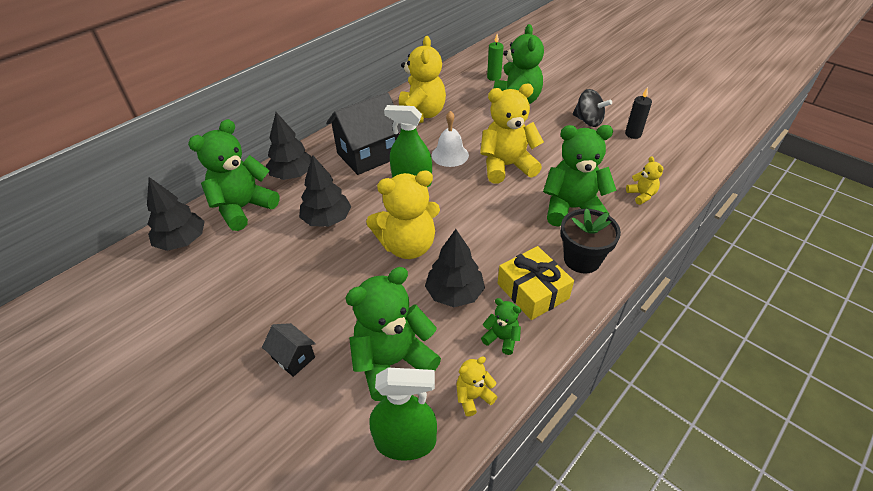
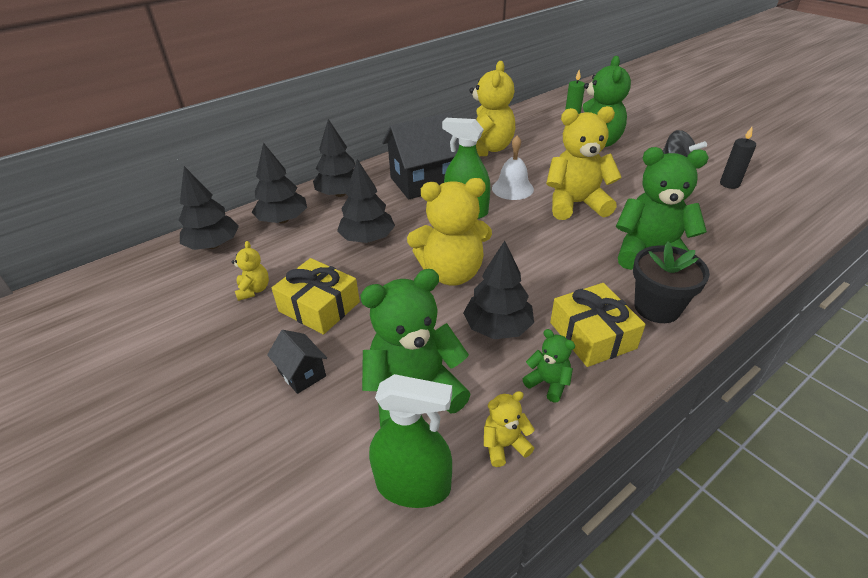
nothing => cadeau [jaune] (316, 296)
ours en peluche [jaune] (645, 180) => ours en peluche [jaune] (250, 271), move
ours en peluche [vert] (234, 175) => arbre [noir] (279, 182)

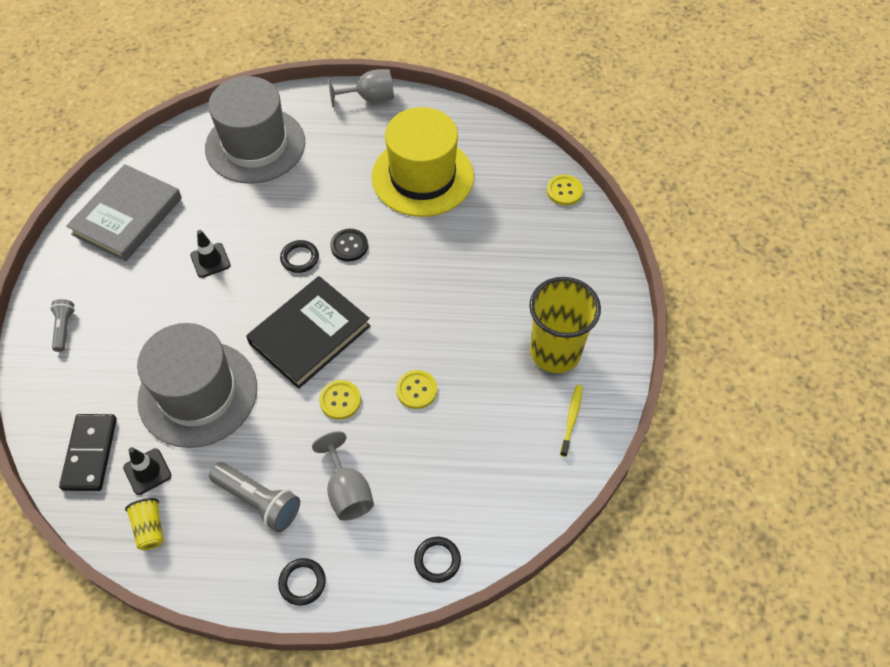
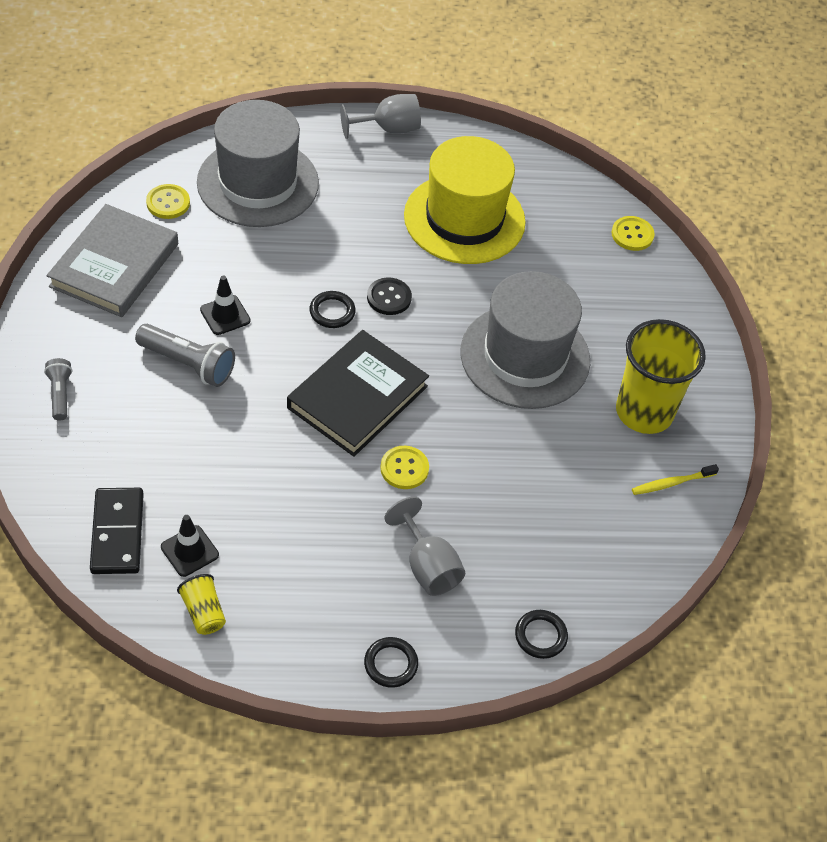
chapeau [gris] (197, 385) => chapeau [gris] (525, 340), move
lampe de poche [gris] (254, 497) => lampe de poche [gris] (185, 355), move
bouton [jaune] (416, 389) => bouton [jaune] (168, 201), move
brosse à dents [jaune] (571, 421) => brosse à dents [jaune] (675, 479), 120 degrees counterclockwise

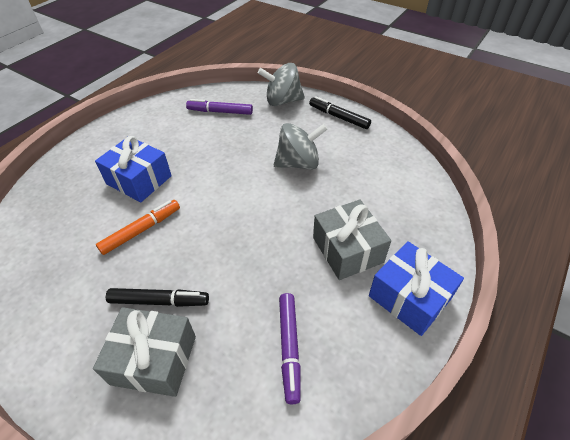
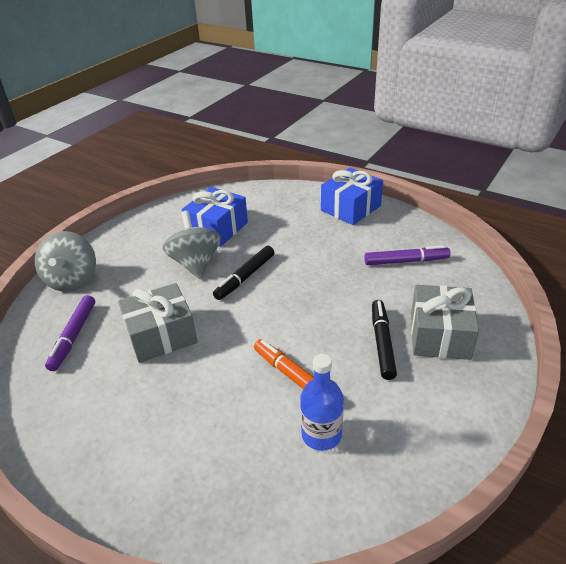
nothing => bouteille [bleu] (322, 402)
cadeau [bleu] (133, 169) => cadeau [bleu] (215, 217), move
feutre [noir] (340, 112) => feutre [noir] (244, 273), move
cadeau [gris] (352, 240) => cadeau [gris] (158, 323), move

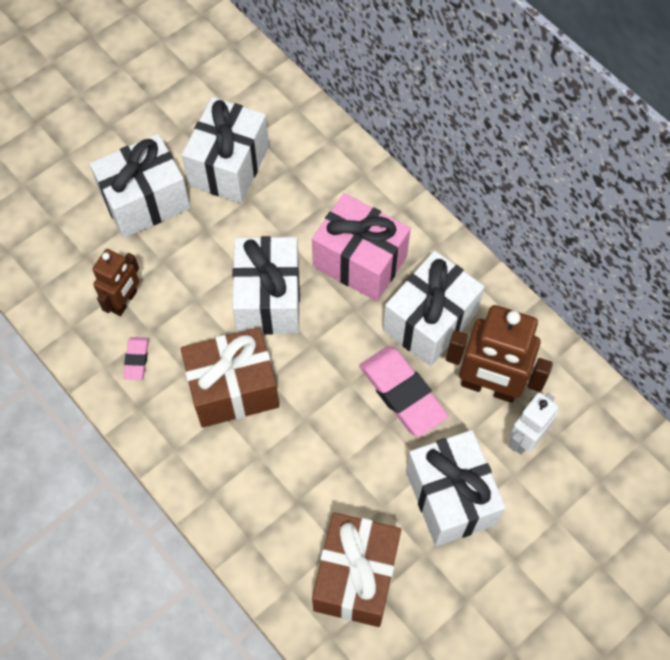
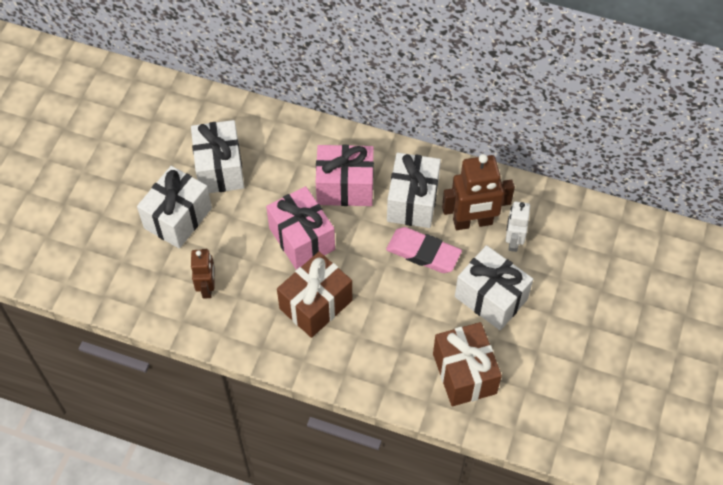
gomme [rose] (136, 358) => nothing
cadeau [blanc] (266, 285) => cadeau [rose] (300, 228)

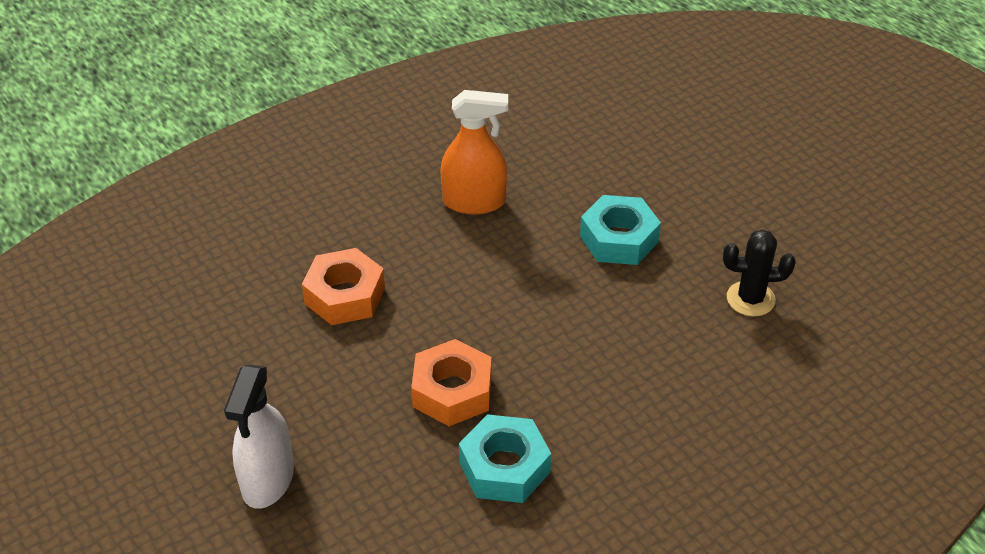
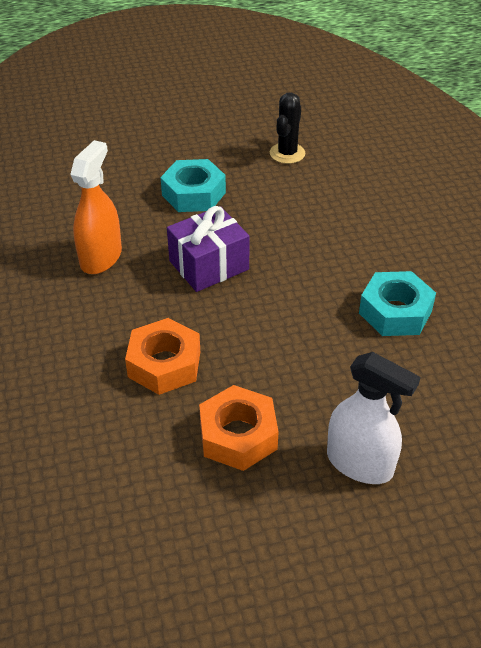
nothing => cadeau [violet] (208, 249)
écrou [orange] (451, 382) => écrou [orange] (238, 428), move

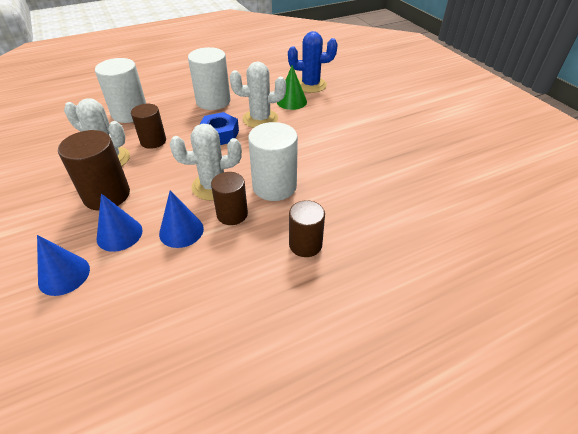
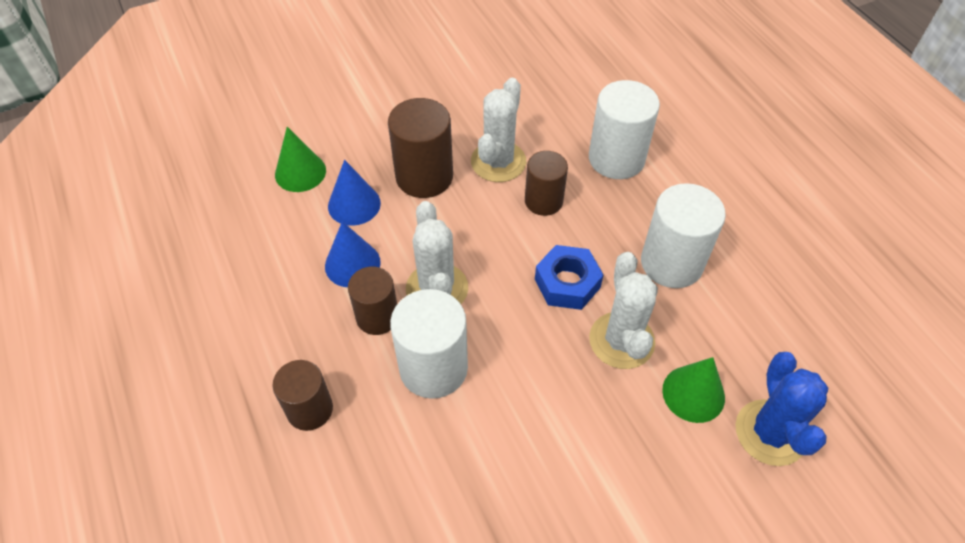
cône [bleu] (63, 265) => cône [vert] (300, 159)

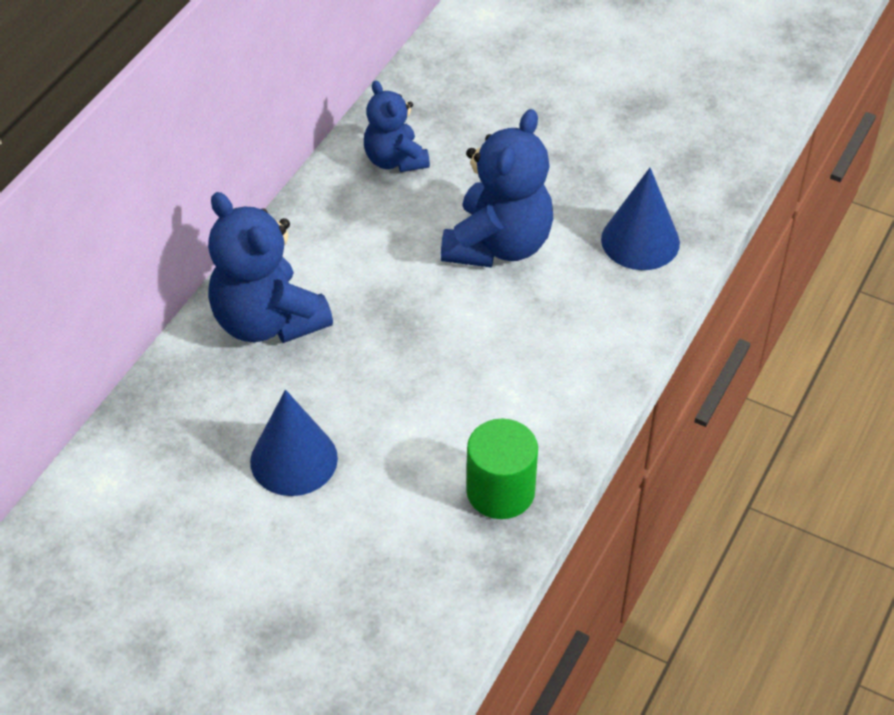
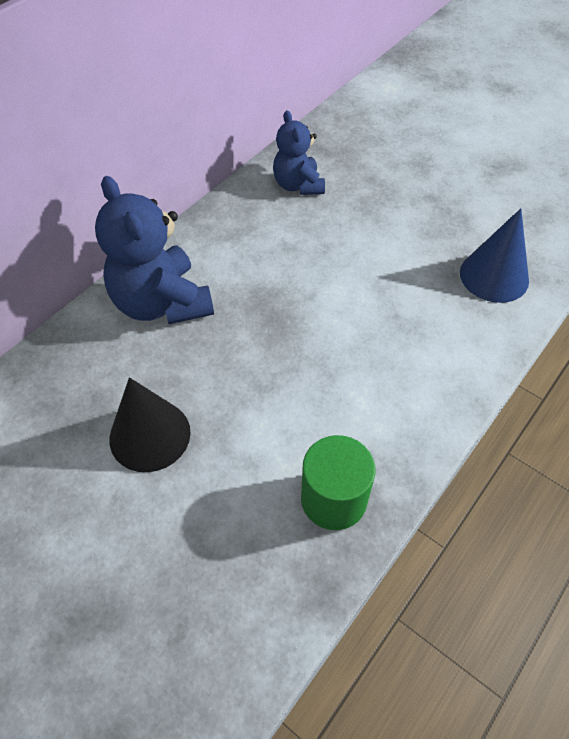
ours en peluche [bleu] (497, 188) => nothing
cône [bleu] (294, 443) => cône [noir] (150, 424)

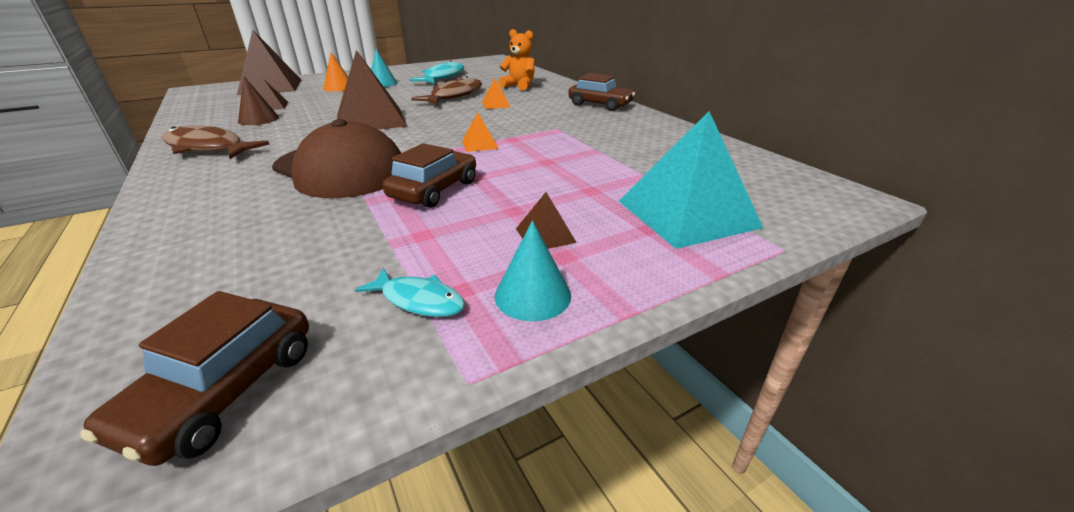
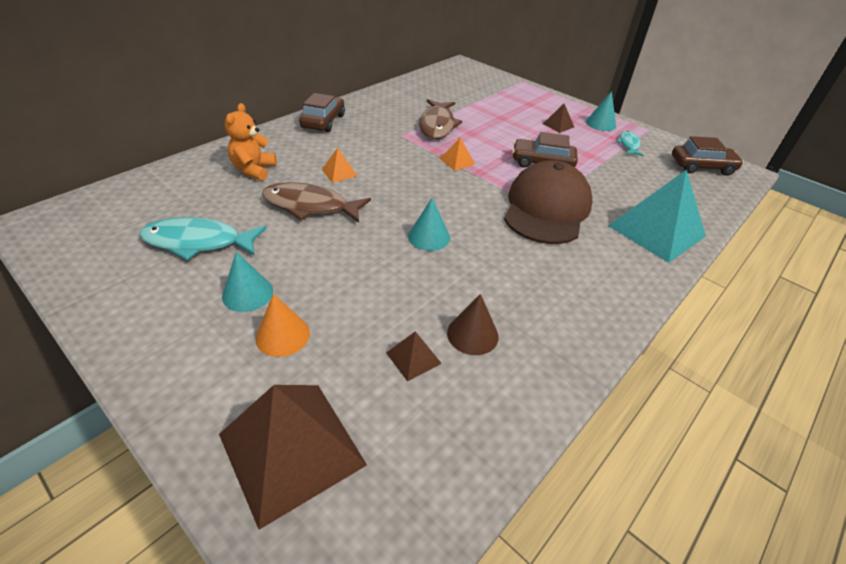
poisson [marron] (216, 142) => poisson [marron] (440, 119), move
pyramide [turquoise] (691, 180) => pyramide [turquoise] (657, 216), move
pyramide [marron] (372, 90) => cône [turquoise] (429, 224)

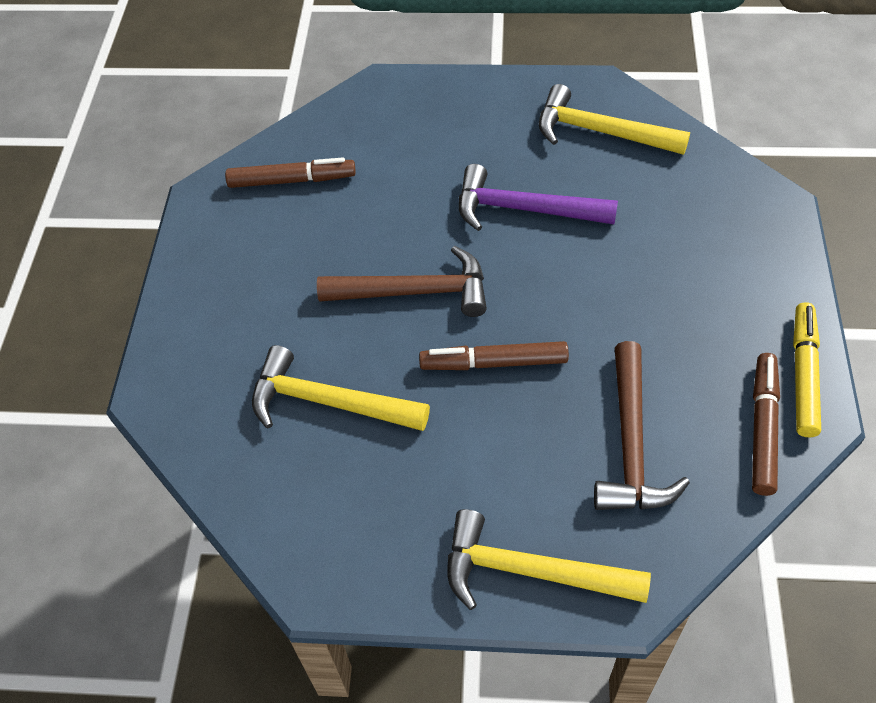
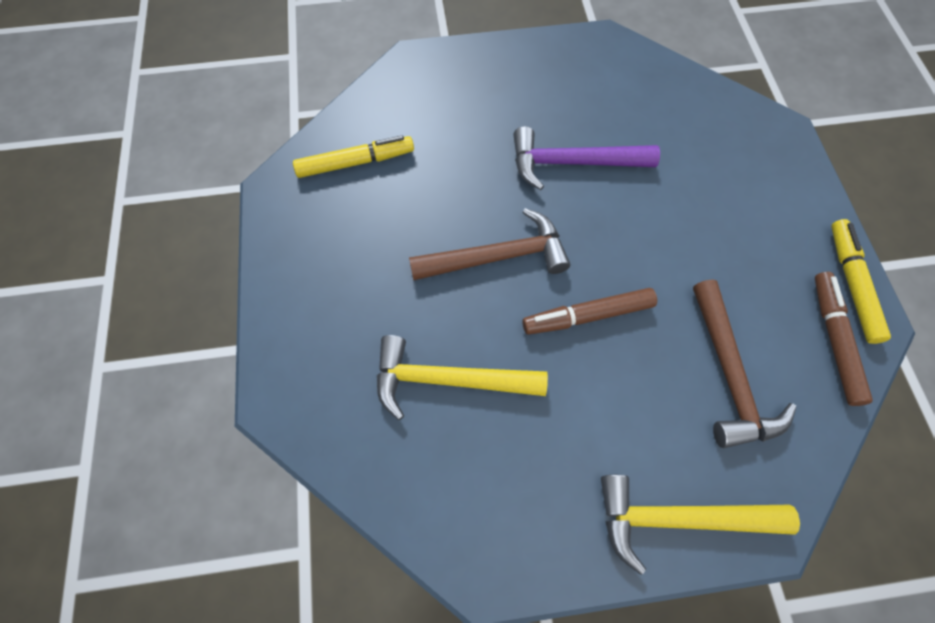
marteau [jaune] (614, 119) => nothing
feutre [marron] (290, 172) => feutre [jaune] (353, 156)

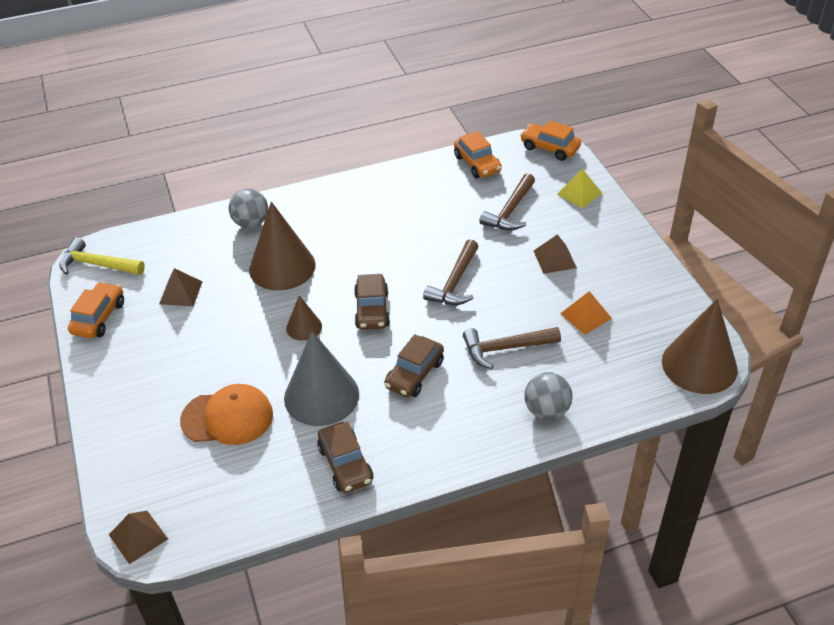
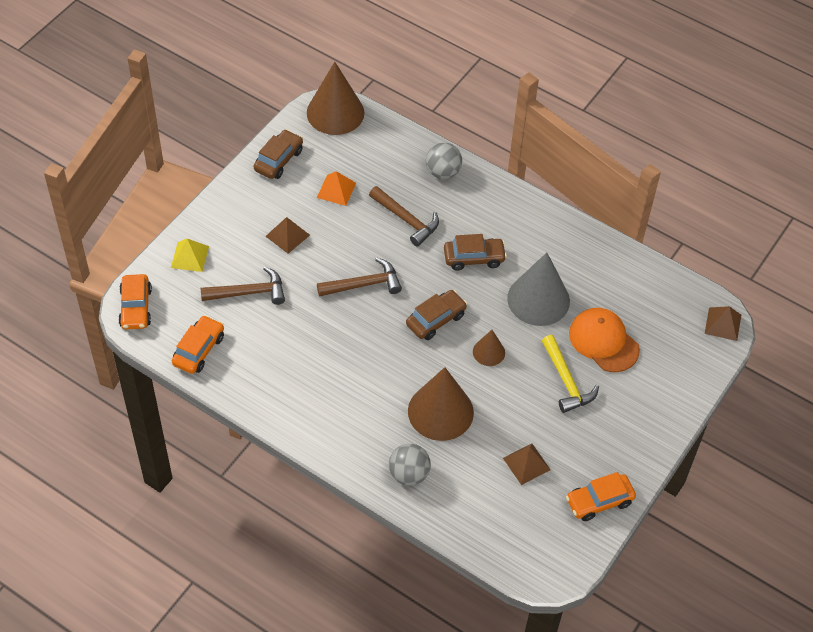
marteau [jaune] (102, 256) => marteau [jaune] (570, 374), move
voiture [marron] (345, 457) => voiture [marron] (278, 154), move

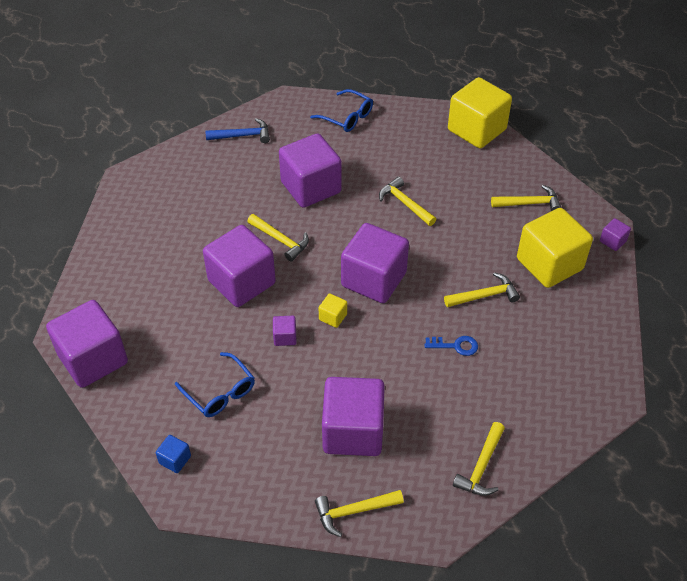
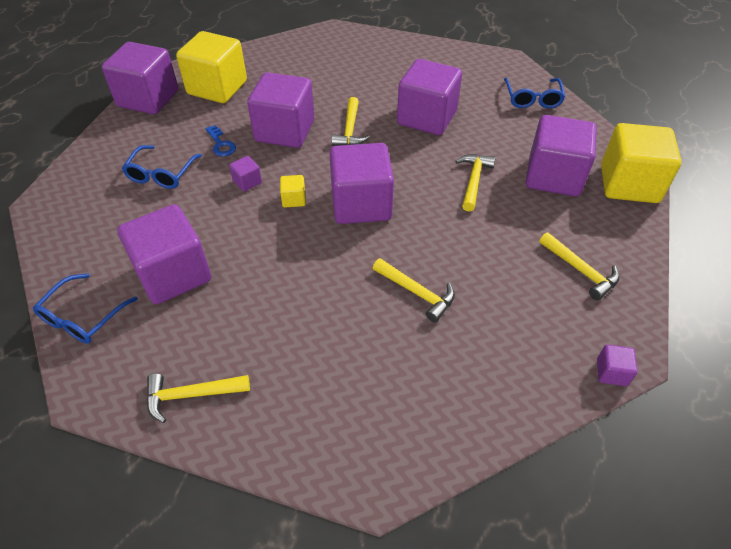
cube [bleu] (173, 454) => nothing
marteau [bleu] (237, 130) => nothing
nothing => cube [violet] (561, 156)
clé [bleu] (451, 346) => clé [bleu] (220, 140), move
cube [jaune] (555, 248) => cube [jaune] (211, 67), move
marteau [jaune] (359, 513) => lunettes [bleu] (85, 308)

